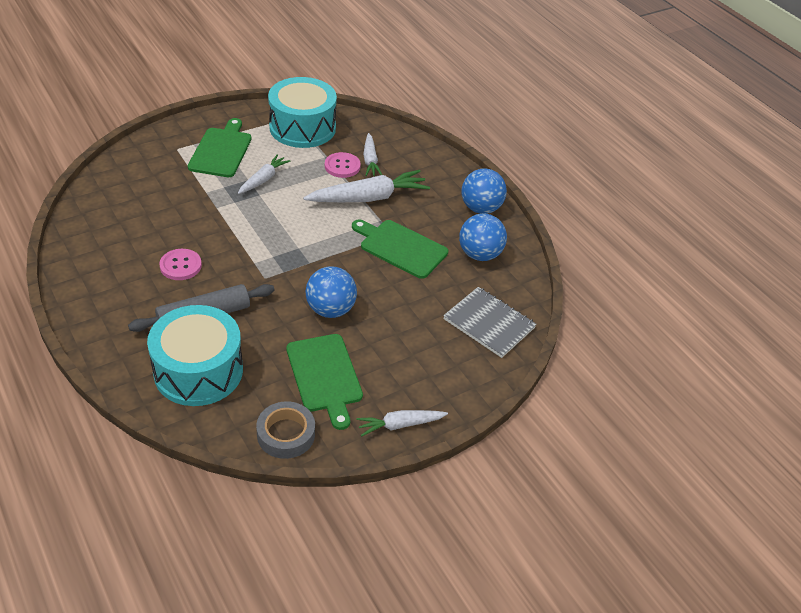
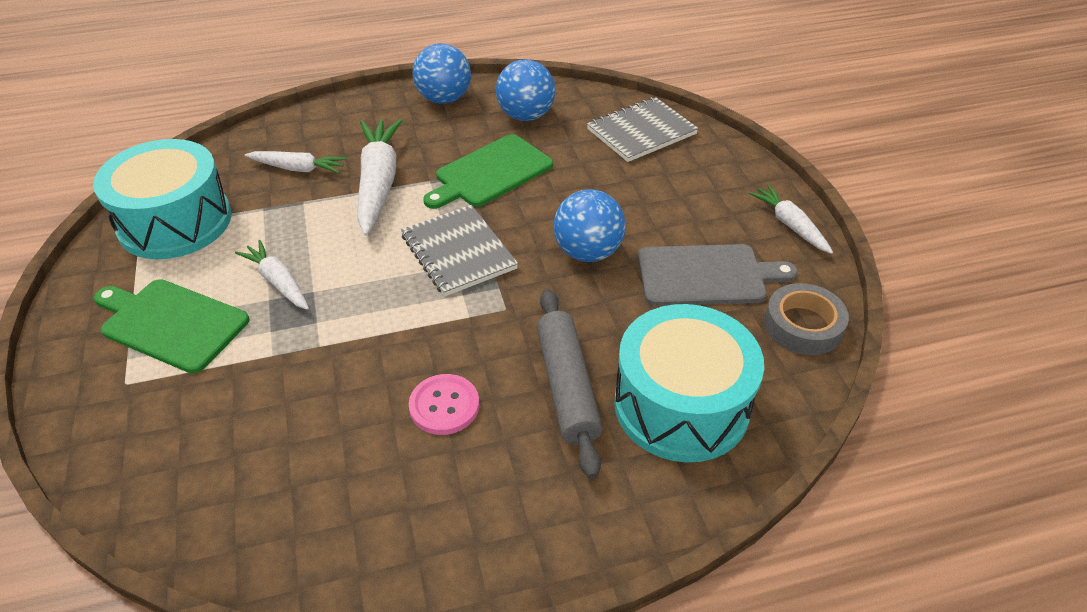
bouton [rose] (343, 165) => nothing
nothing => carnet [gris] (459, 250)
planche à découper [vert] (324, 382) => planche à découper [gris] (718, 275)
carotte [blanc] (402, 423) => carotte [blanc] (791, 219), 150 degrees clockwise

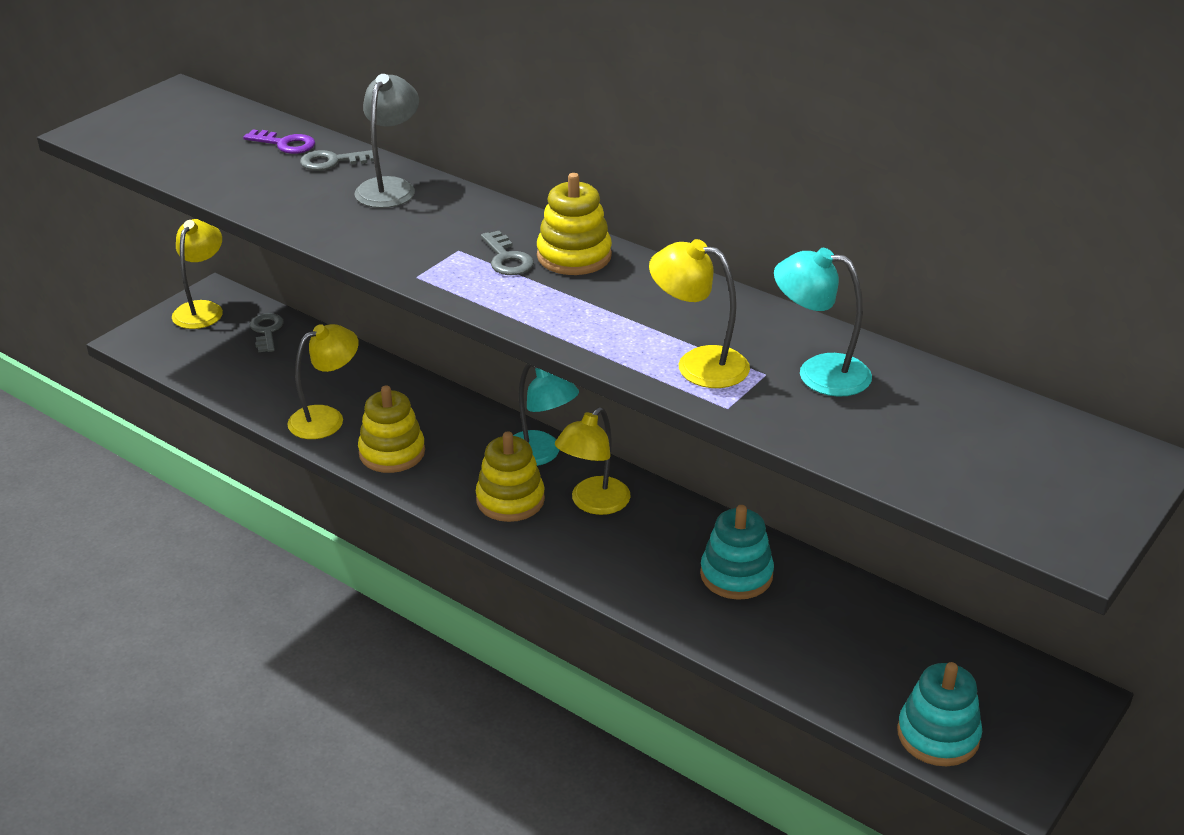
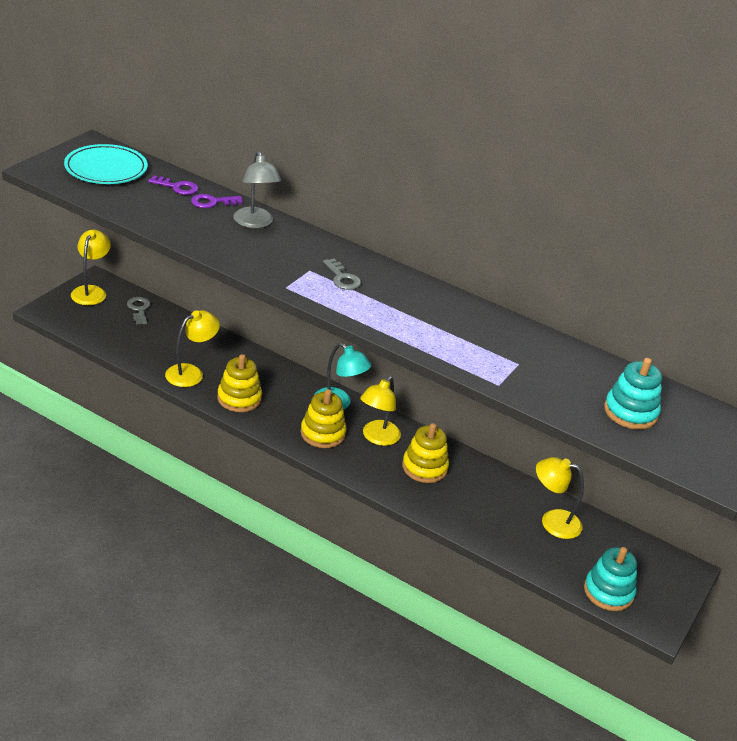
lampe [turquoise] (823, 322) => nothing
nothing => assiette [turquoise] (106, 164)
jouet à empiler [jaune] (574, 224) => jouet à empiler [jaune] (425, 453), move
lampe [jaune] (699, 313) => lampe [jaune] (560, 498), move
jouet à empiler [turquoise] (737, 552) => jouet à empiler [turquoise] (633, 394), move
clé [gris] (337, 160) => clé [violet] (217, 201)
lampe [gris] (387, 141) => lampe [gris] (257, 189), 150 degrees clockwise

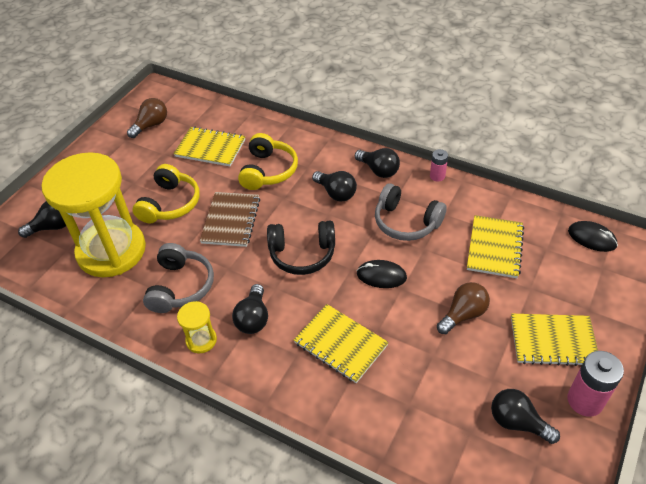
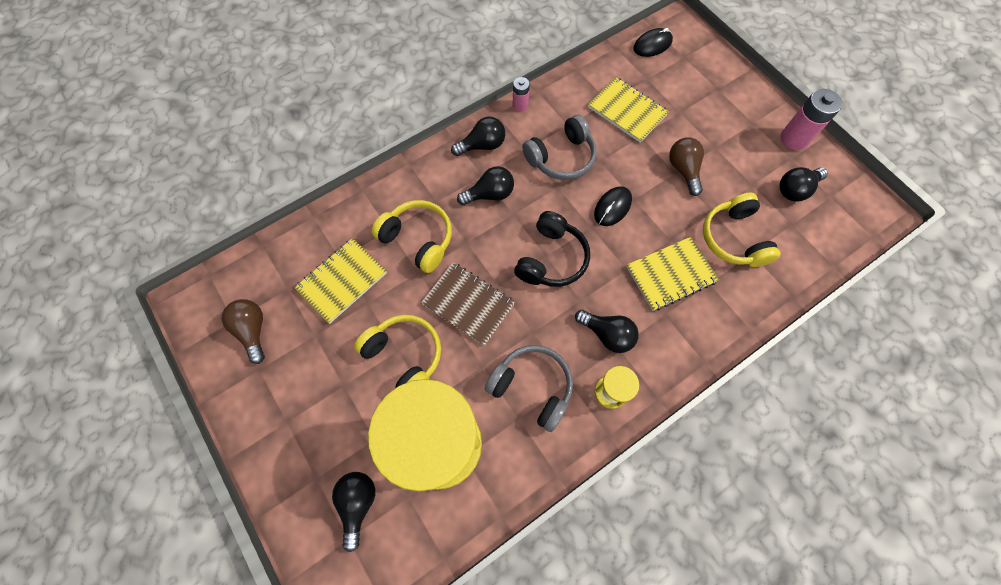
carnet [jaune] (554, 340) => nothing
nothing => casque audio [jaune] (741, 230)

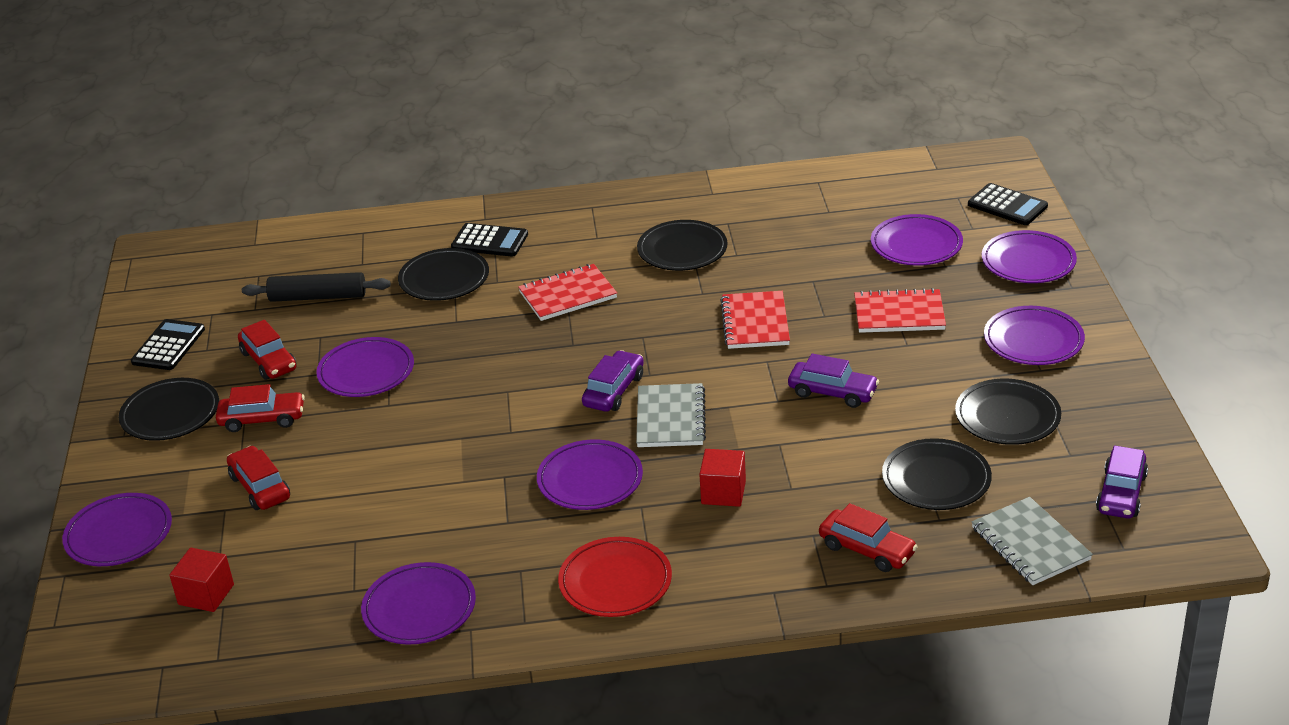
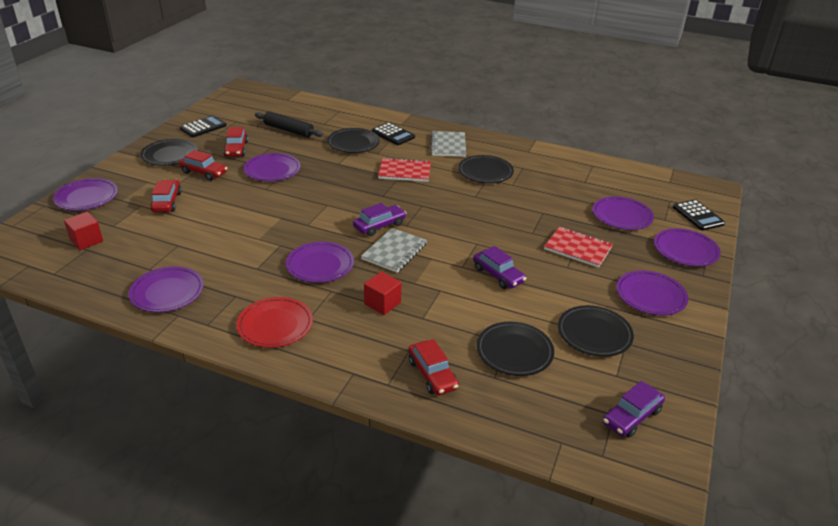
carnet [rouge] (755, 320) => nothing
carnet [gris] (1032, 541) => carnet [gris] (448, 144), move

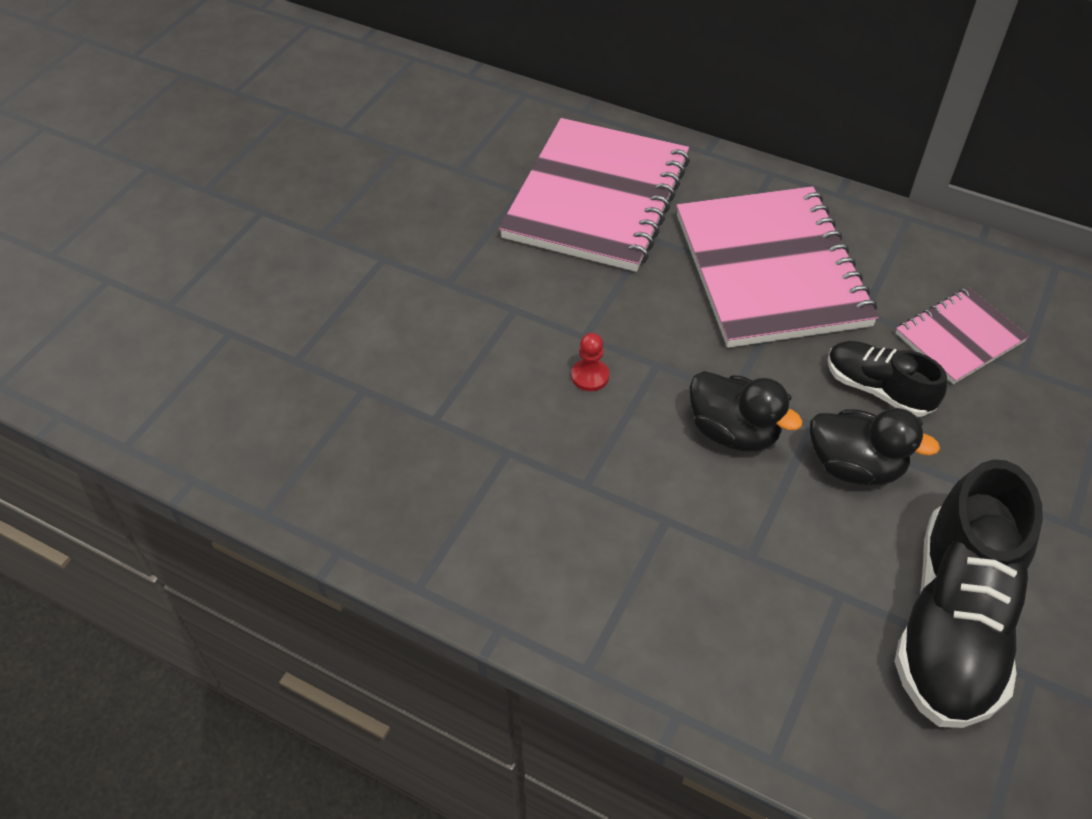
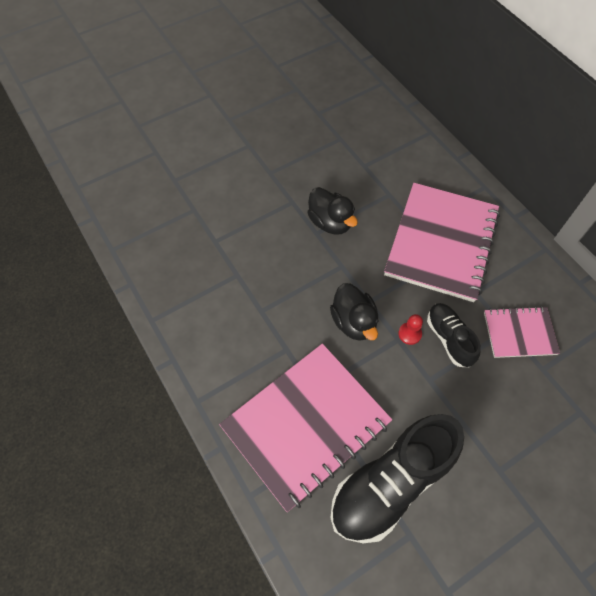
carnet [rose] (594, 195) => carnet [rose] (305, 427), move
pion [rouge] (590, 362) => pion [rouge] (410, 329), move
canard [noir] (875, 446) => canard [noir] (332, 211), move

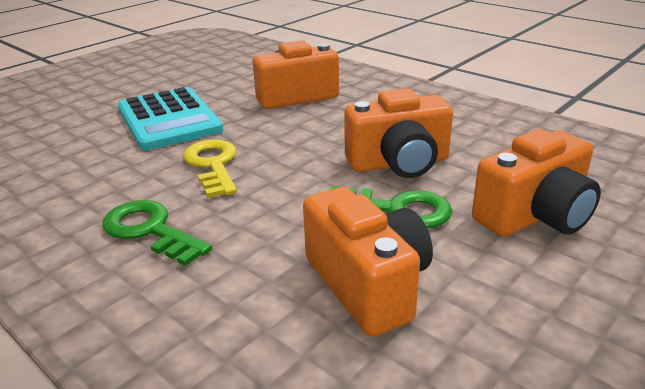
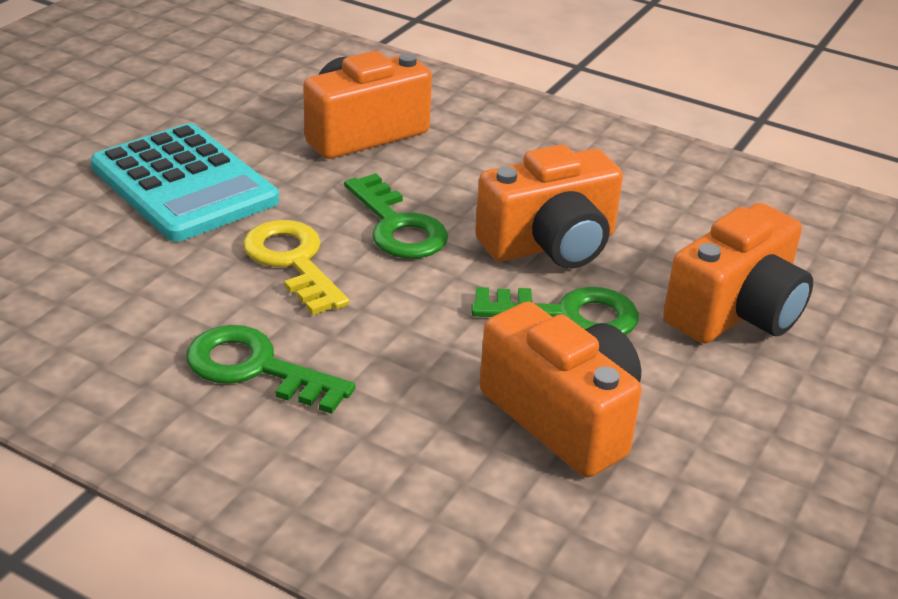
nothing => clé [vert] (396, 215)

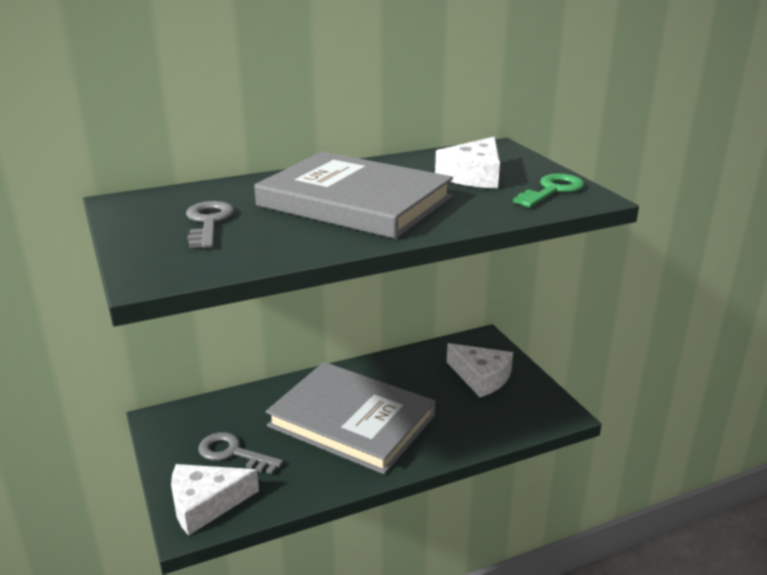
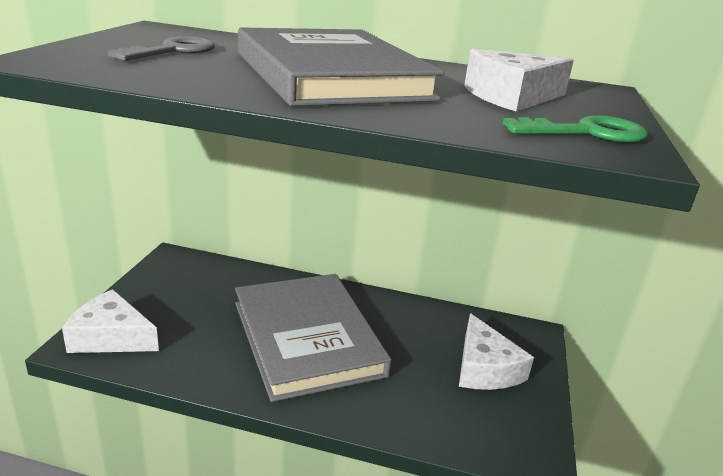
clé [gris] (240, 453) => nothing

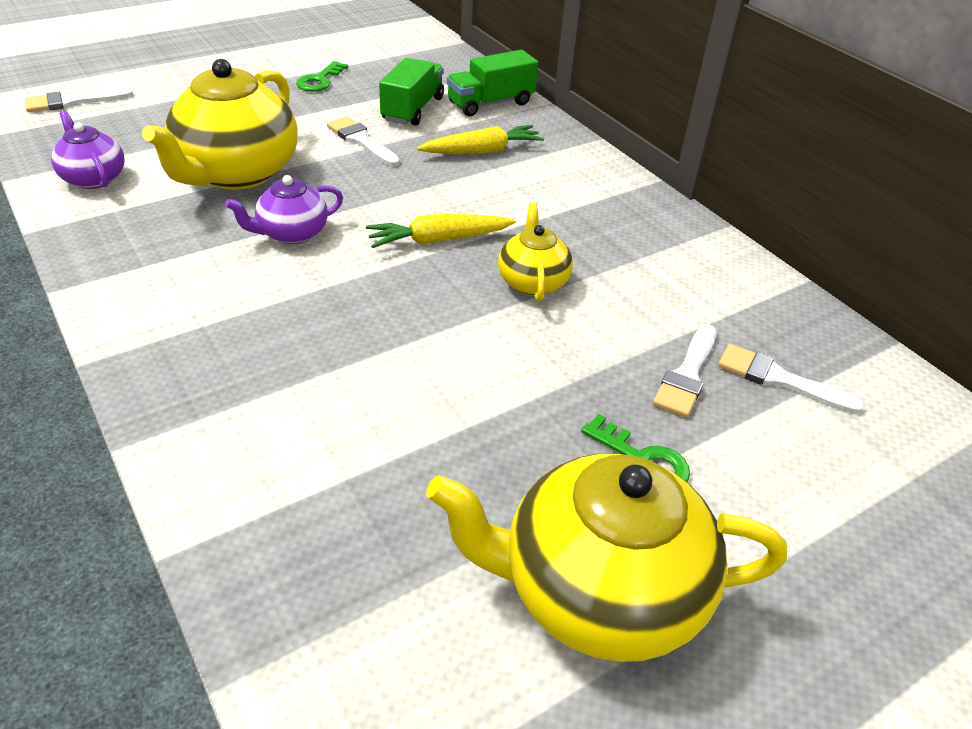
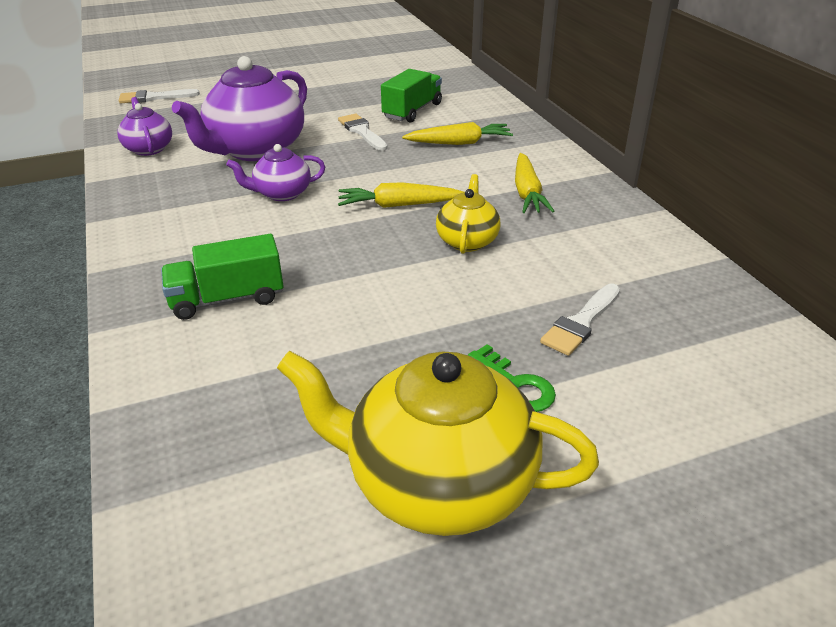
clé [vert] (322, 76) => nothing
pinceau [blanc] (791, 379) => nothing
nothing => carotte [jaune] (535, 183)
camion [vert] (492, 83) => camion [vert] (222, 277), move
théière [jaune] (220, 124) => théière [violet] (239, 108)

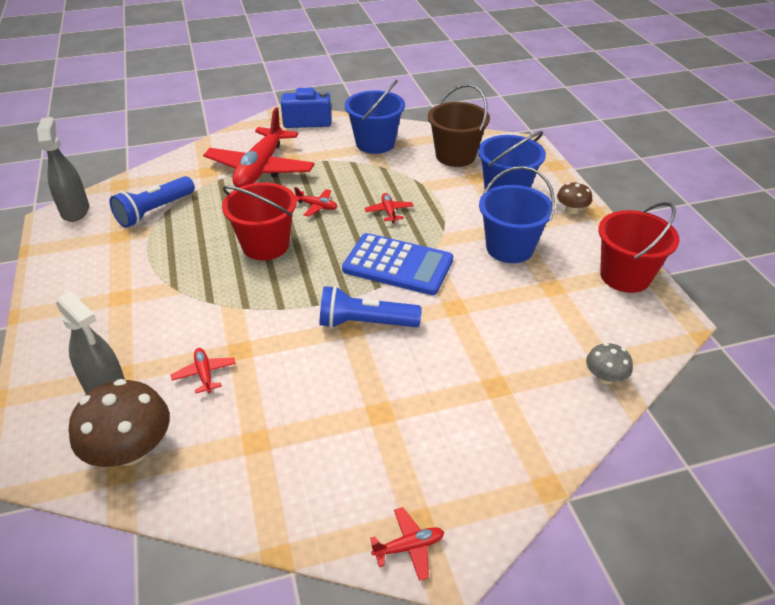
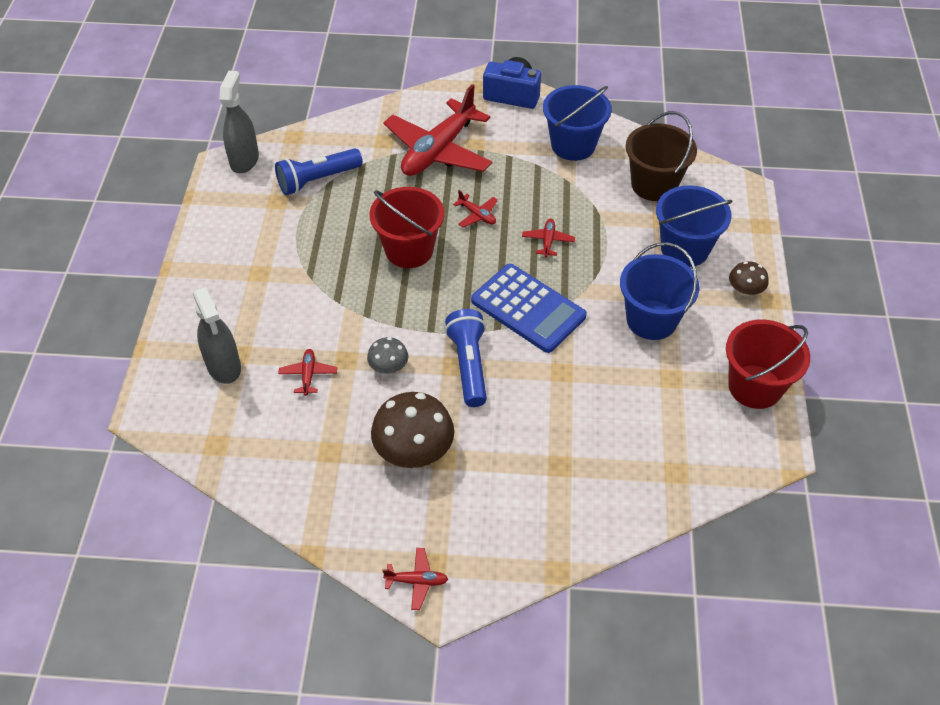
champignon [marron] (119, 423) => champignon [marron] (412, 430), move
champignon [gris] (609, 363) => champignon [gris] (387, 355), move
lampe de poche [bleu] (371, 307) => lampe de poche [bleu] (466, 358), 60 degrees clockwise

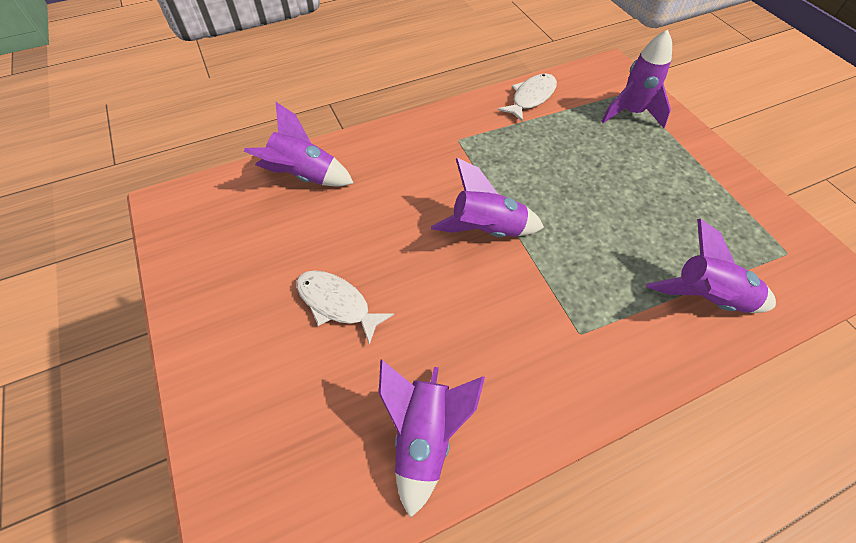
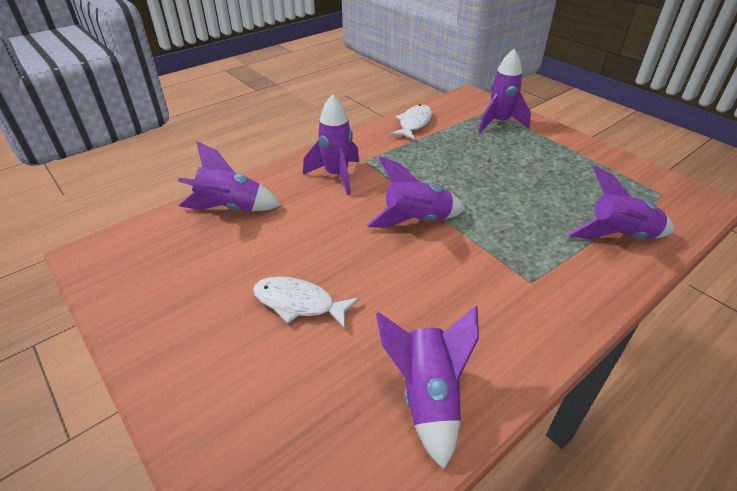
nothing => fusée [violet] (331, 144)

